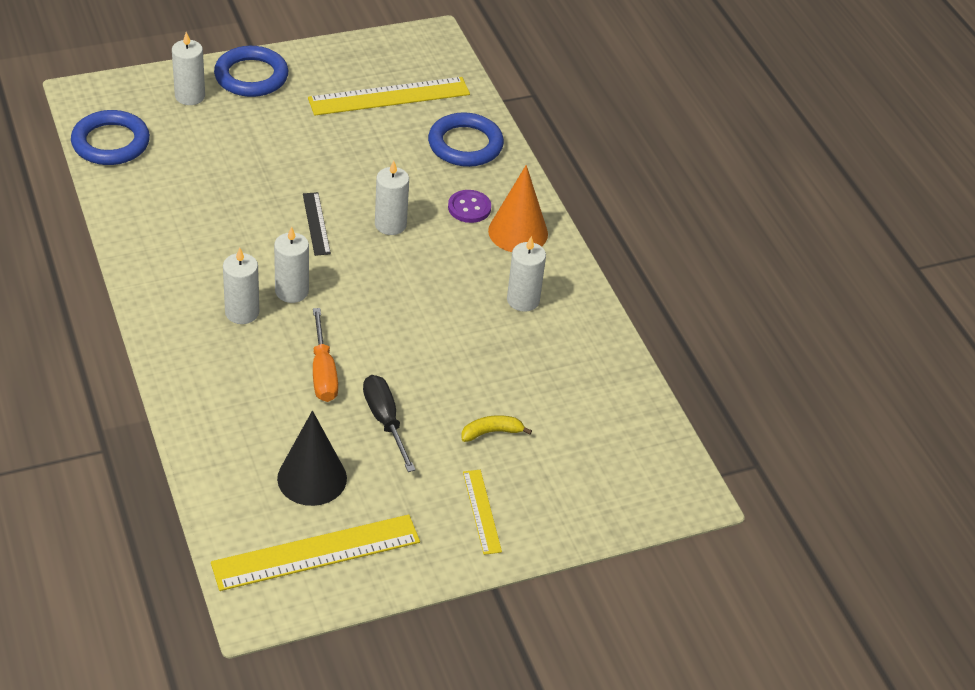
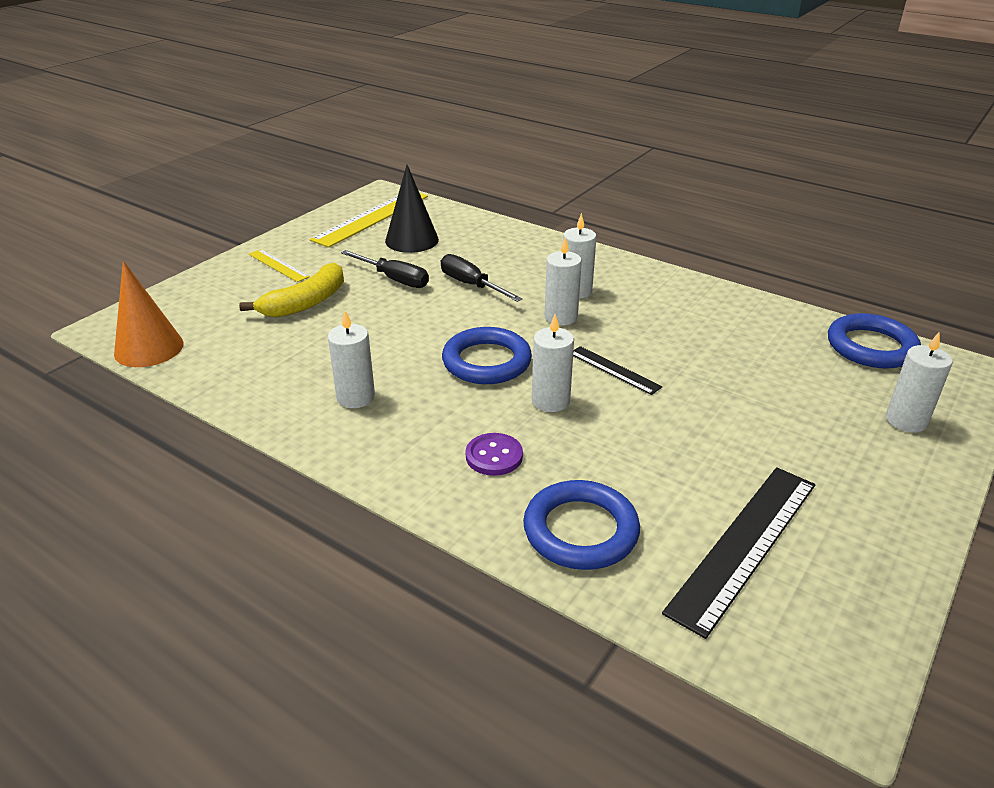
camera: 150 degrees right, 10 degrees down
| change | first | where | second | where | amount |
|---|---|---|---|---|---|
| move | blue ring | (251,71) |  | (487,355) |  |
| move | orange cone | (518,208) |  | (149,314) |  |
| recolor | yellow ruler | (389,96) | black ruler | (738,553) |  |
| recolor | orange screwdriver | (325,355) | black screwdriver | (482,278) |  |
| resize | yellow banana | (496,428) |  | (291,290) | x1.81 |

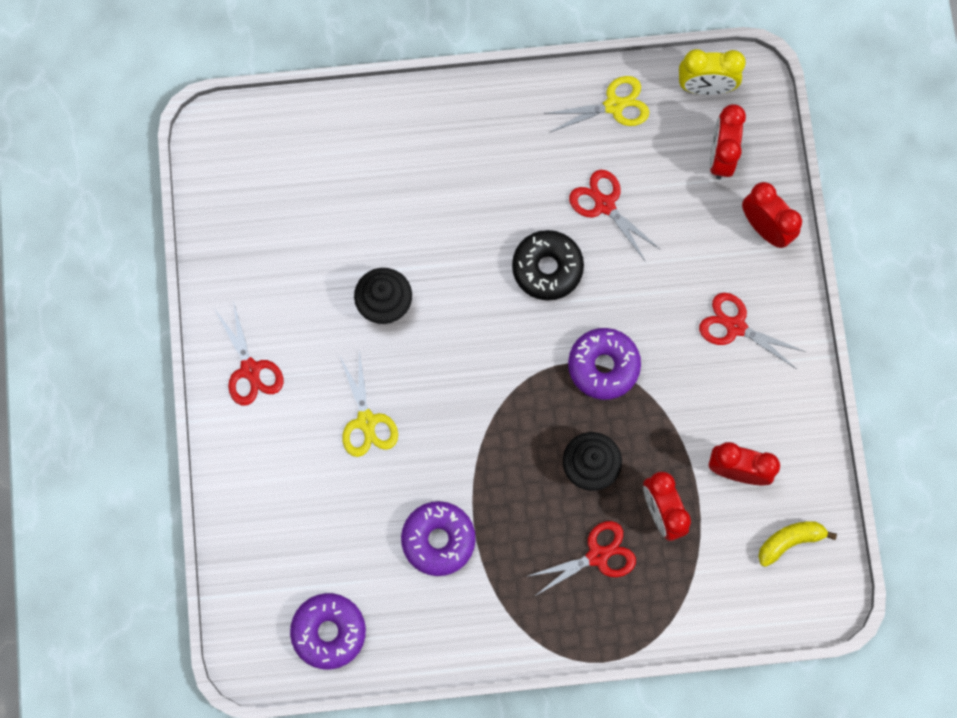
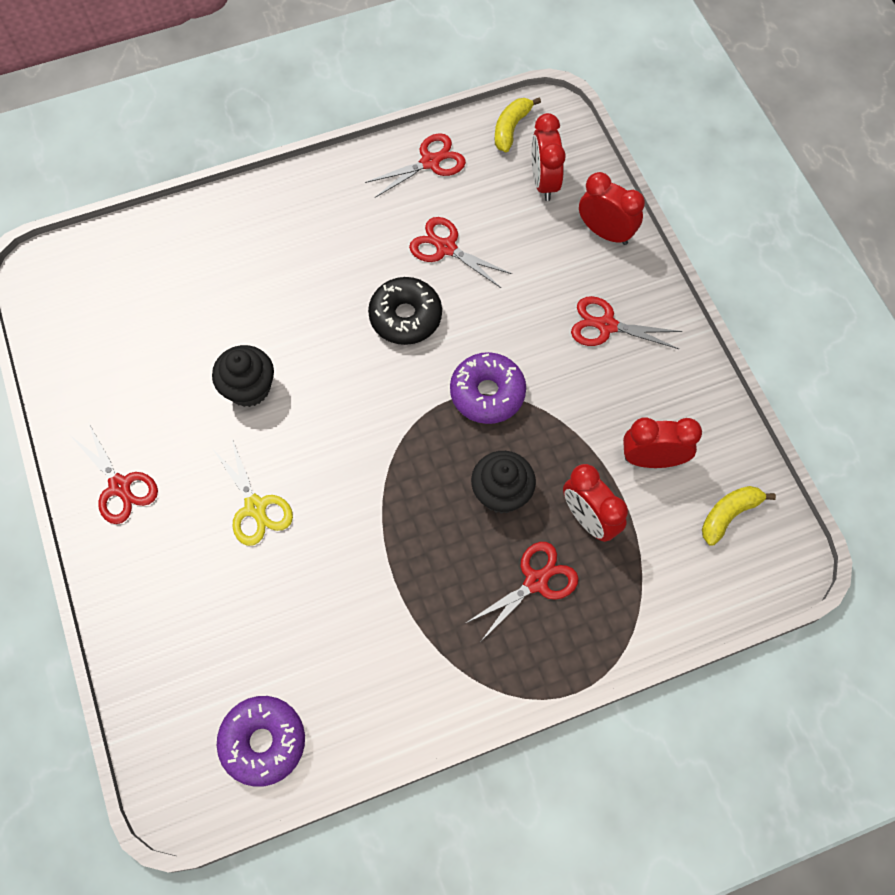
camera: 15 degrees left, 10 degrees down
| change | first | where | second | where | amount |
|---|---|---|---|---|---|
| delete | purple donut | (438,538) |  |  |  |
| replace | yellow clock | (712,72) | yellow banana | (518,124) |  |
| recolor | yellow scissors | (596,104) | red scissors | (415,165) |  |

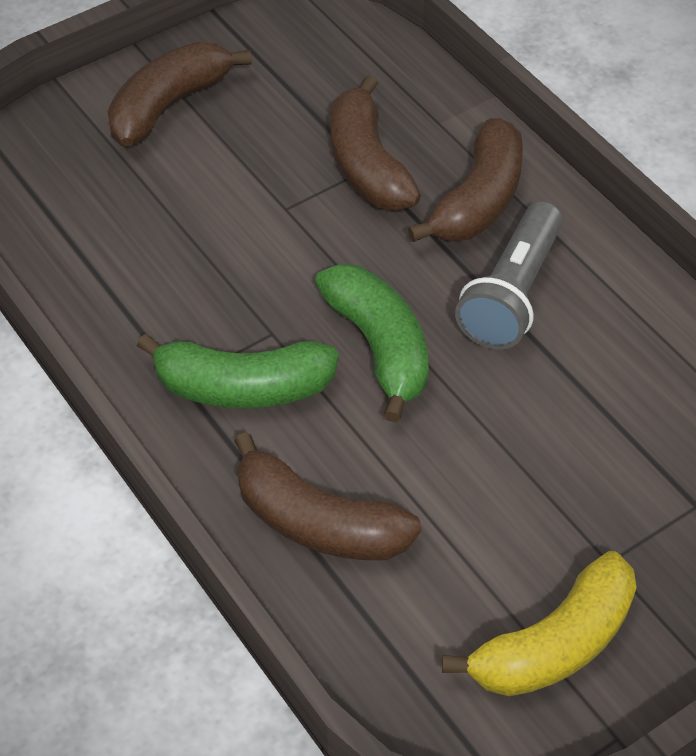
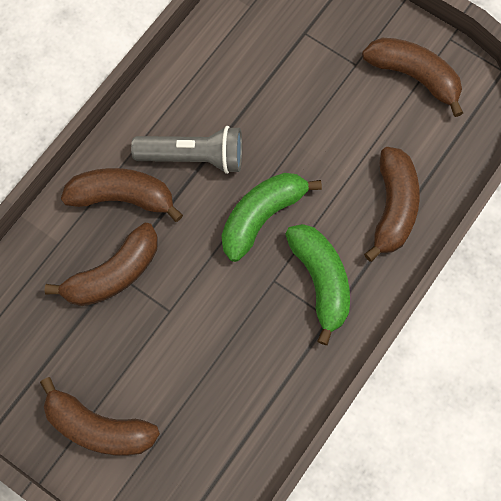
camera: 110 degrees left, 20 degrees up
| change | first | where | second | where | amount |
|---|---|---|---|---|---|
| recolor | yellow banana | (539,623) | brown banana | (412,77) |  |

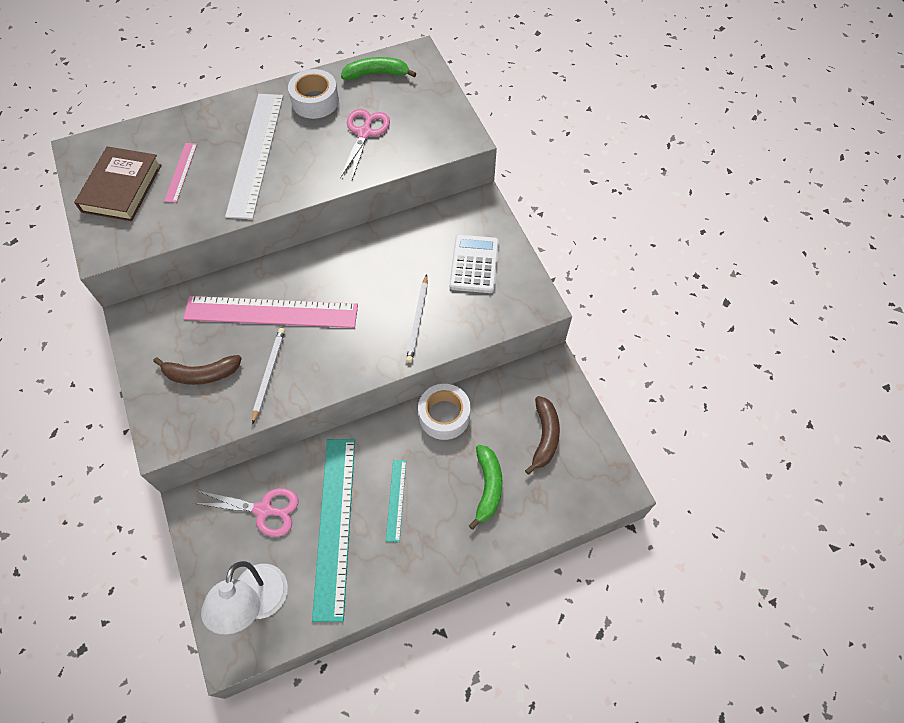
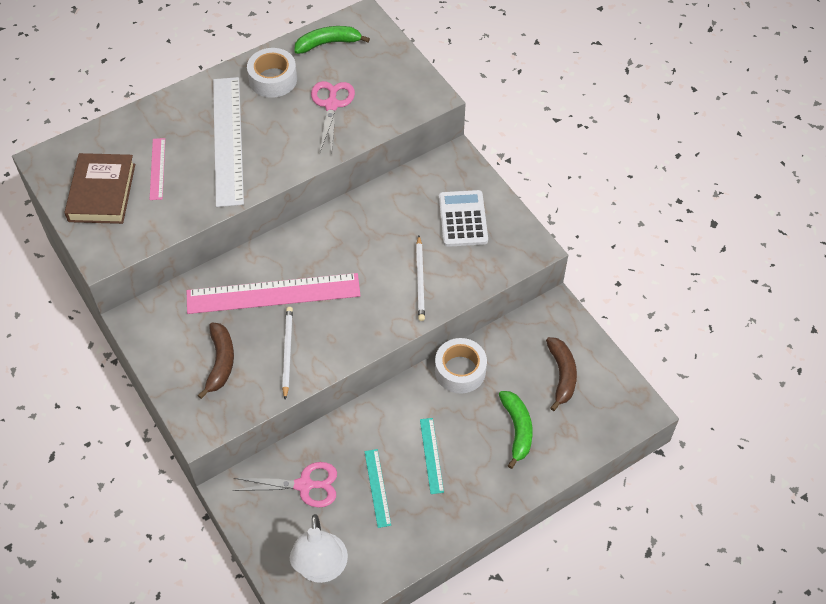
camera: 10 degrees left, 5 degrees down
| change | first | where | second | where | amount |
|---|---|---|---|---|---|
| rotate | brown banana | (197,370) |  | (216,361) | 75 degrees counterclockwise |
| resize | turquoise ruler | (333,530) |  | (377,488) | x0.46 |

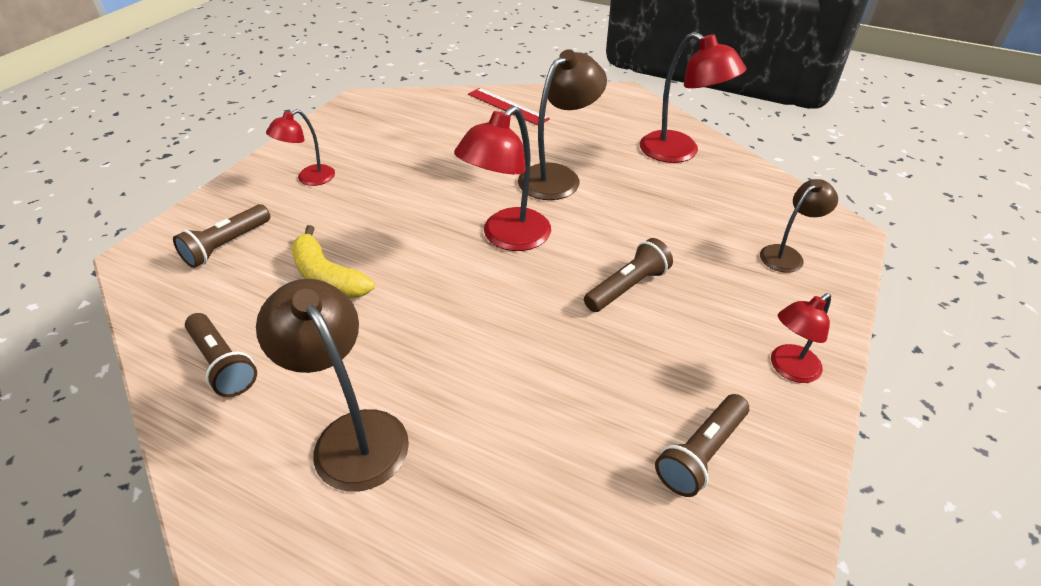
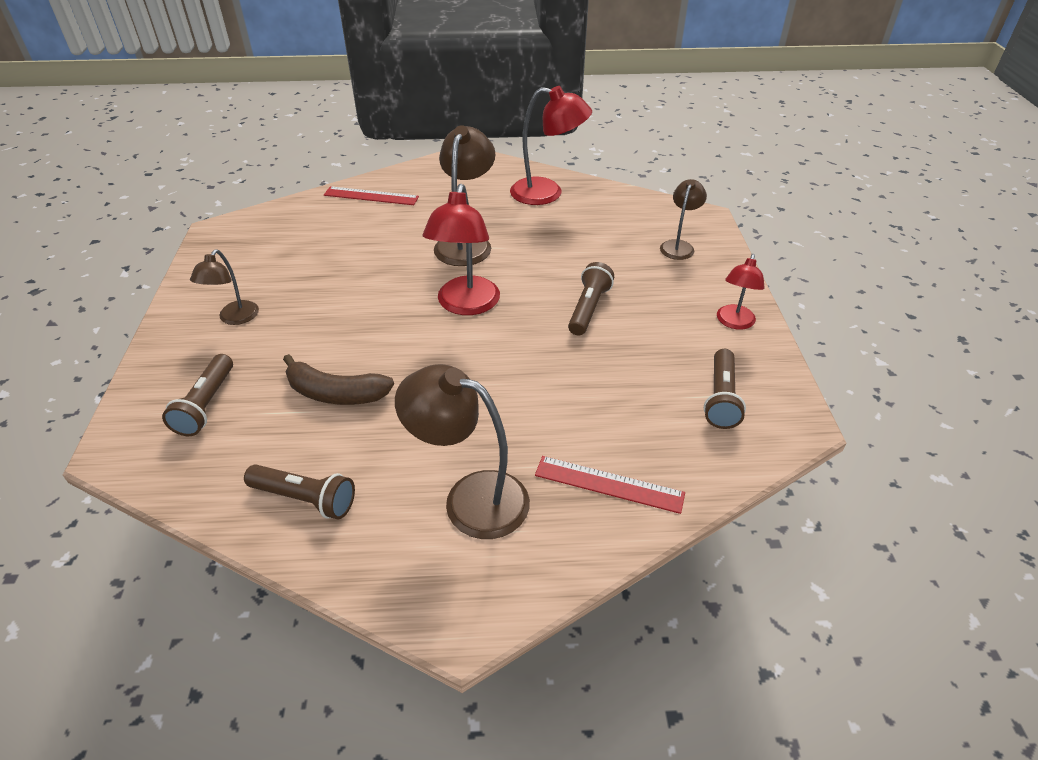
camera: 30 degrees left, 0 degrees up
| change | first | where | second | where | amount |
|---|---|---|---|---|---|
| insert |  |  | red ruler | (610,485) |  |
| recolor | red lamp | (300,147) | brown lamp | (224,287) |  |
| recolor | yellow banana | (333,262) | brown banana | (338,379) |  |

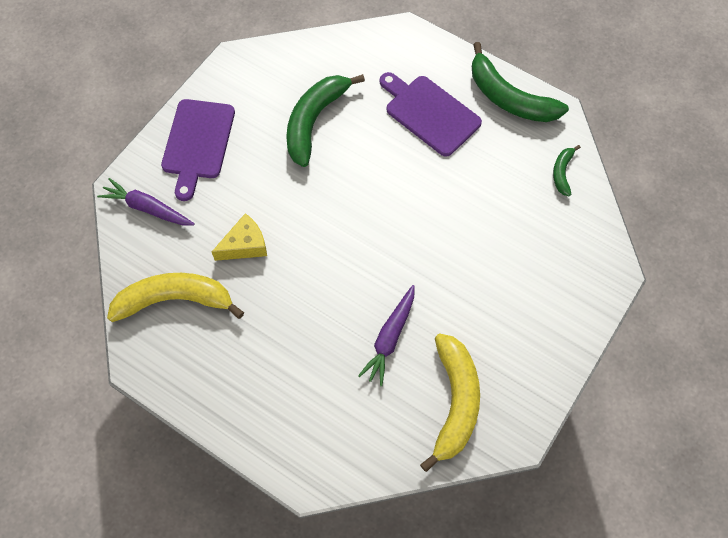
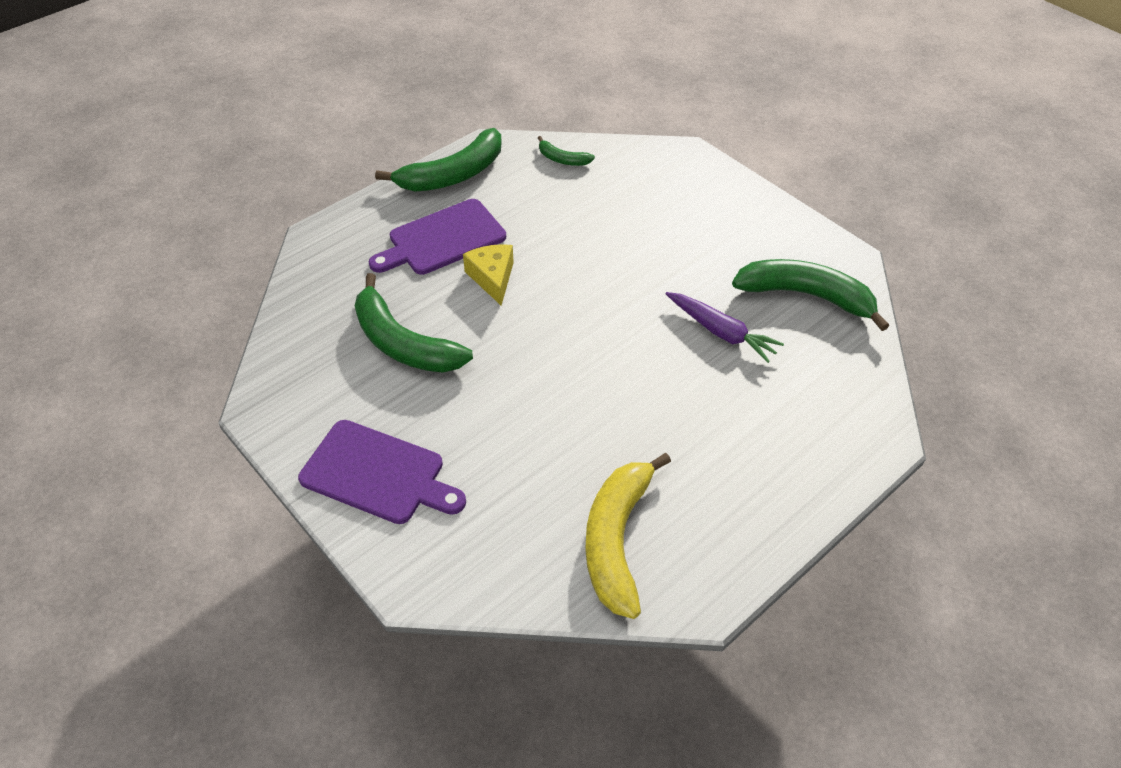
camera: 75 degrees left, 15 degrees down
| change | first | where | second | where | amount |
|---|---|---|---|---|---|
| delete | purple carrot | (146,201) |  |  |  |
| move | yellow cheese | (239,237) |  | (488,274) |  |
| recolor | yellow banana | (450,402) | green banana | (810,295) |  |

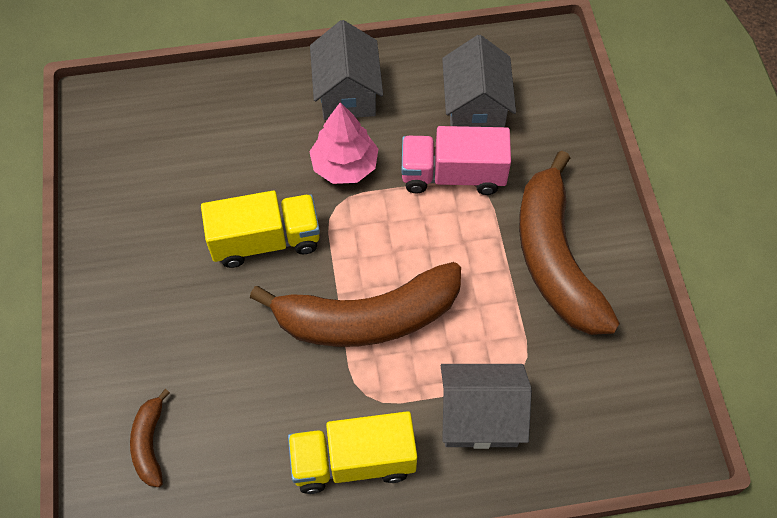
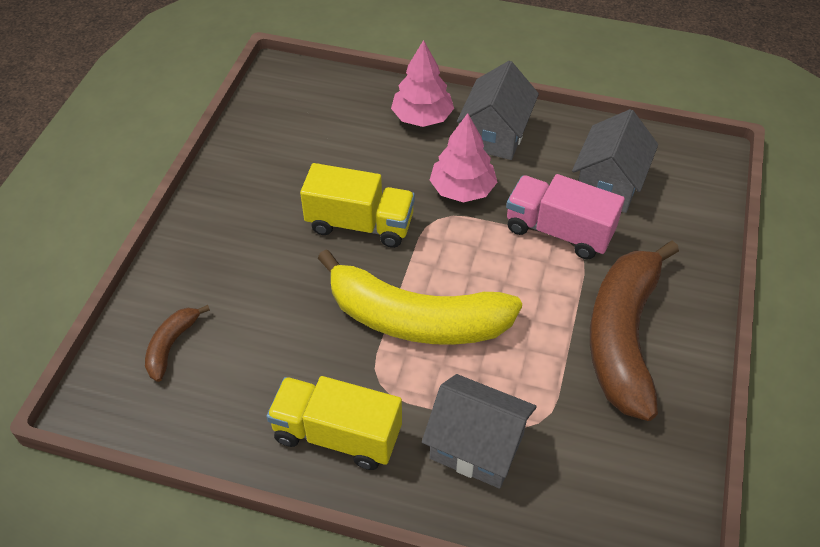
camera: 25 degrees right, 10 degrees down
| change | first | where | second | where | amount |
|---|---|---|---|---|---|
| insert |  |  | pink tree | (422,83) |  |
| recolor | brown banana | (355,304) | yellow banana | (420,297) |  |

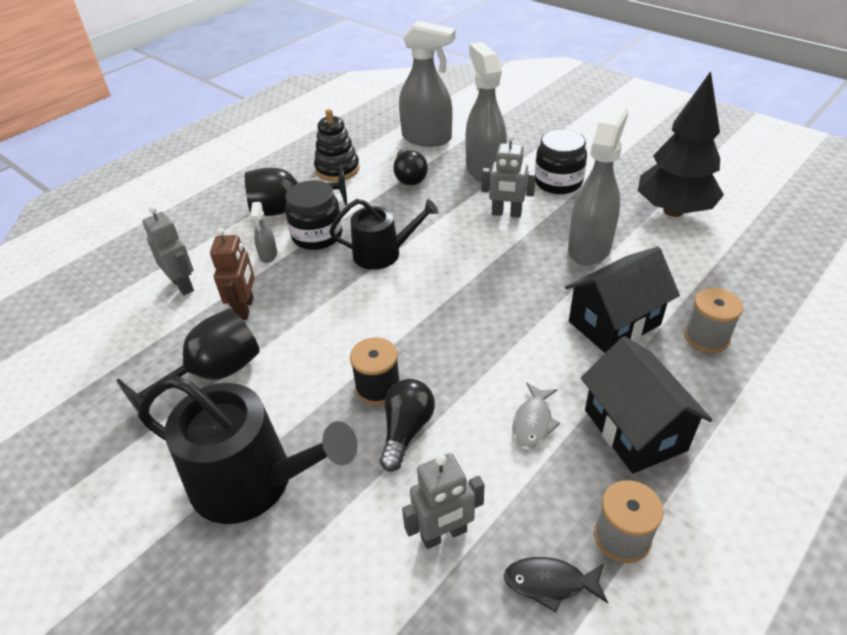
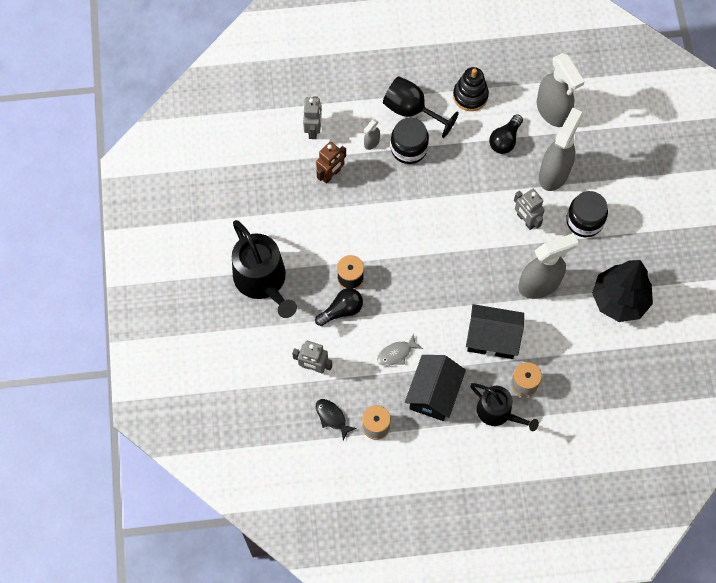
camera: 40 degrees right, 25 degrees up
| change | first | where | second | where | amount |
|---|---|---|---|---|---|
| delete | black goblet | (188,360) |  |  |  |
| move | black watering can | (384,234) |  | (504,407) |  |

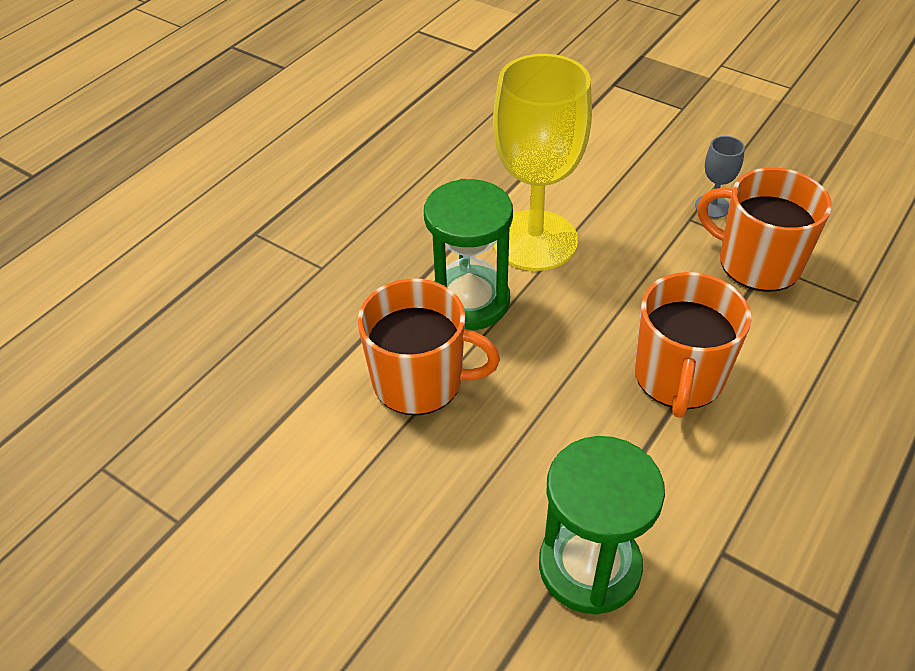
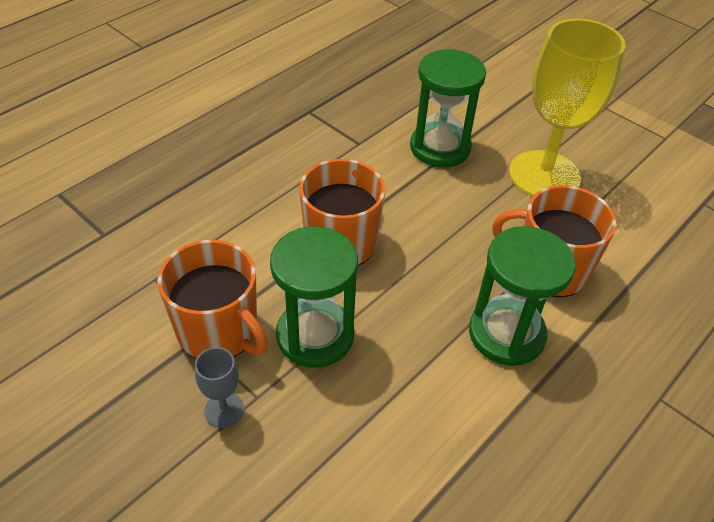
camera: 175 degrees left, 0 degrees up
| change | first | where | second | where | amount |
|---|---|---|---|---|---|
| insert |  |  | green hourglass | (314,297) |  |
| move | yellow goblet | (542,162) |  | (567,108) |  |

